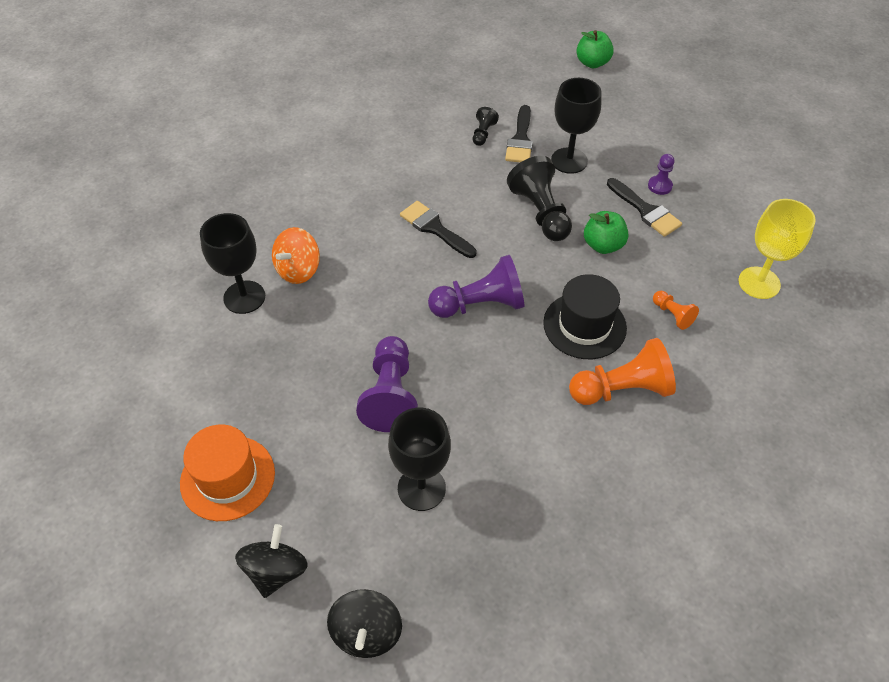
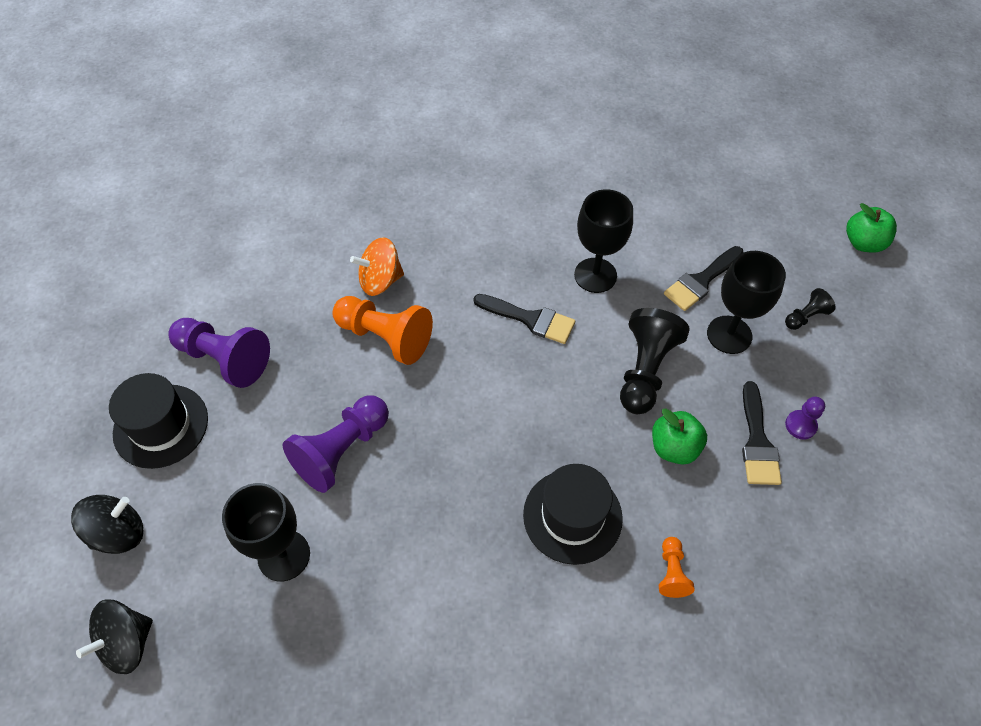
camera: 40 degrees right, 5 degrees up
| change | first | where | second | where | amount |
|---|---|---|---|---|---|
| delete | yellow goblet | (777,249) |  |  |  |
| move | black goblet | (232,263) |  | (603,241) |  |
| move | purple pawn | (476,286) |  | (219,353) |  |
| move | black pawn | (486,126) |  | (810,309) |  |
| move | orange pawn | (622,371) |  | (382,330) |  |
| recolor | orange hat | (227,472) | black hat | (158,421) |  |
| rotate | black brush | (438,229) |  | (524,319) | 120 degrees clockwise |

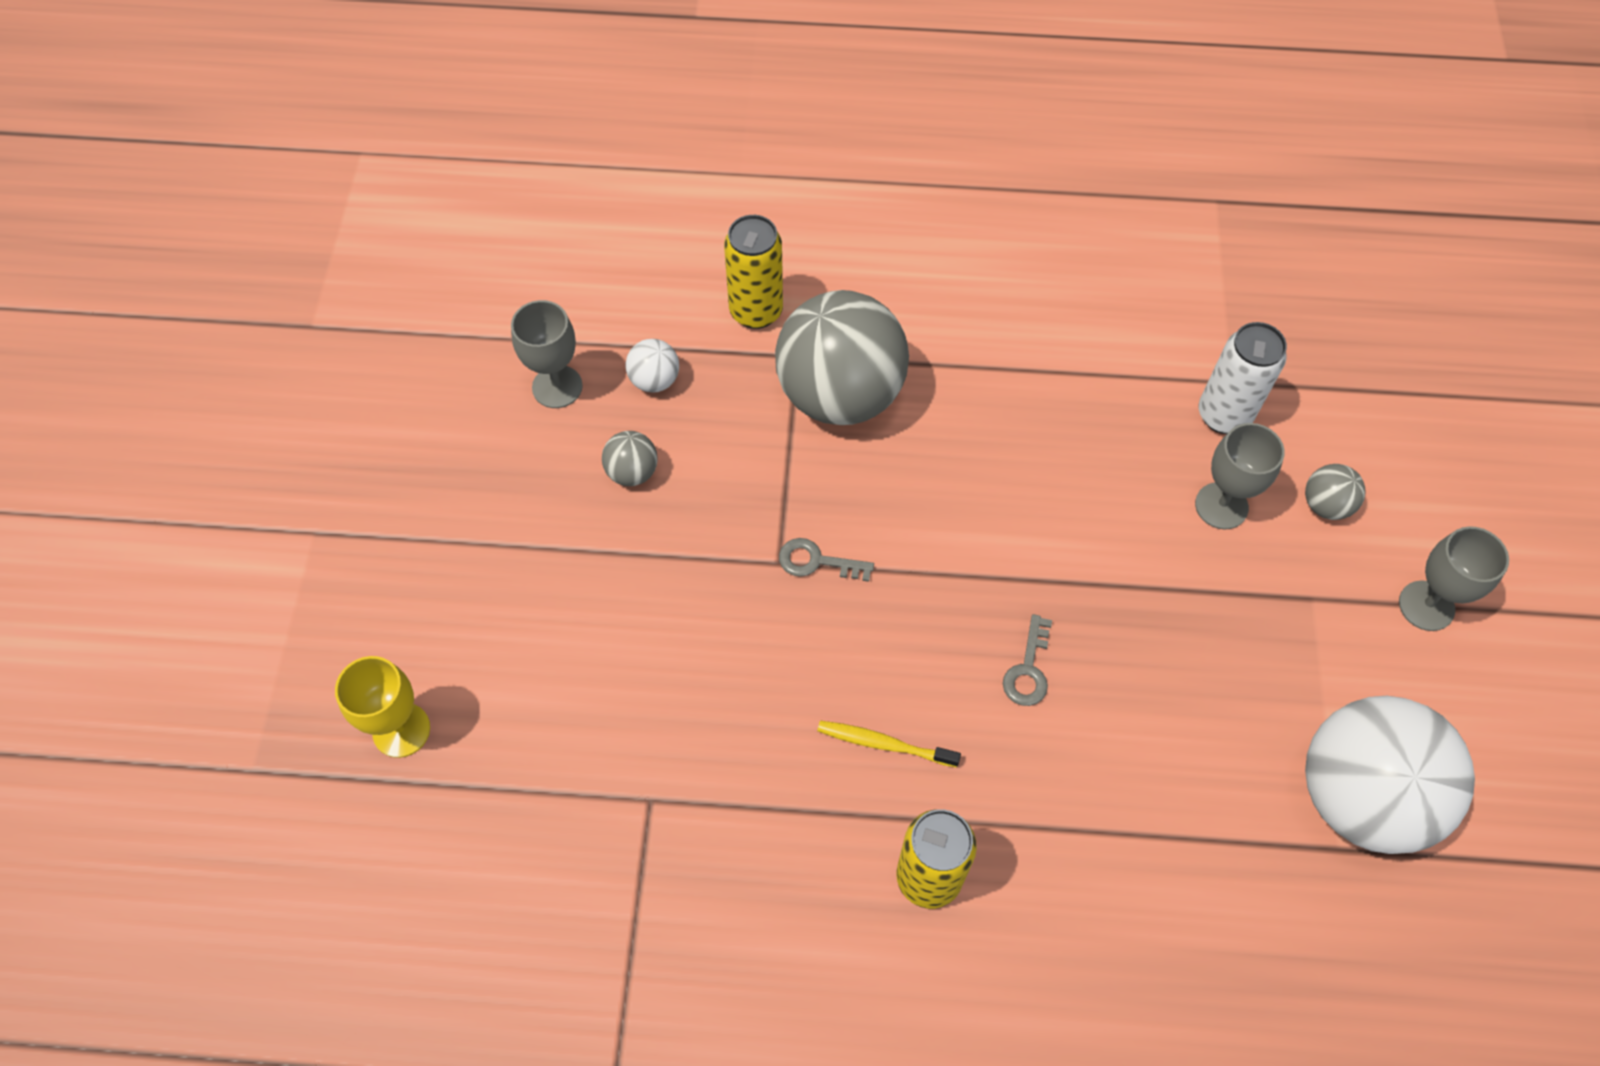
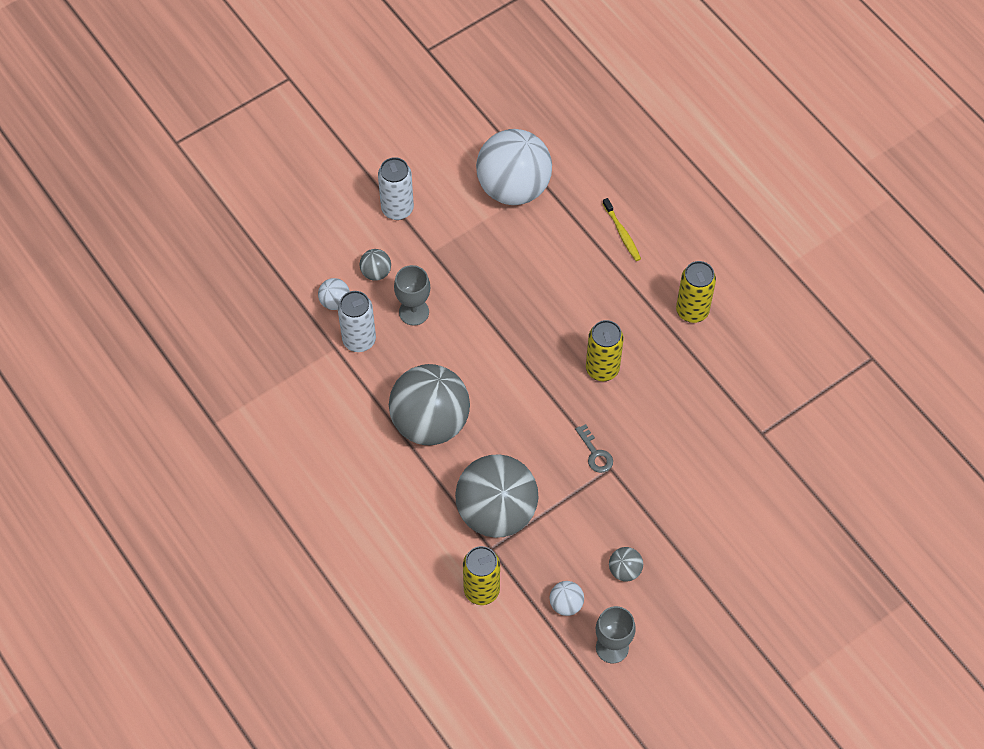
camera: 130 degrees left, 0 degrees up
| change | first | where | second | where | amount |
|---|---|---|---|---|---|
| delete | yellow goblet | (382,707) |  |  |  |
| delete | grey key | (1027,660) |  |  |  |
| insert |  |  | white ball | (334,294) |  |
| insert |  |  | grey ball | (429,404) |  |
| insert |  |  | yellow can | (605,350) |  |
| move | yellow toothbrush | (889,744) |  | (622,229) |  |
| replace | grey goblet | (1454,578) | white can | (396,188) |  |

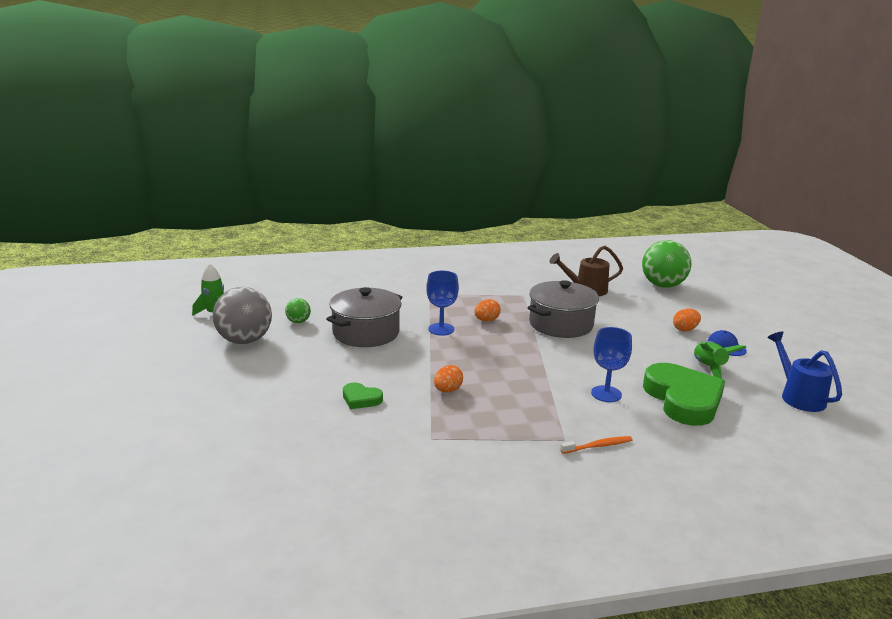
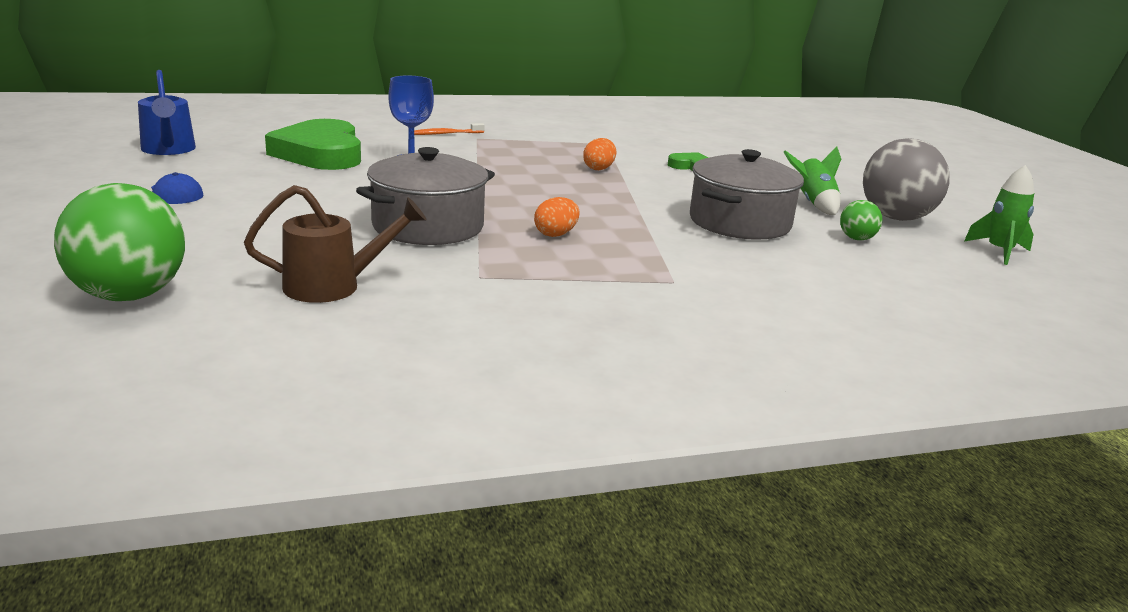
camera: 175 degrees right, 0 degrees up
| change | first | where | second | where | amount |
|---|---|---|---|---|---|
| delete | blue goblet | (442,303) |  |  |  |
| delete | orange egg | (687,320) |  |  |  |
| move | green rocket | (720,360) |  | (812,180) |  |

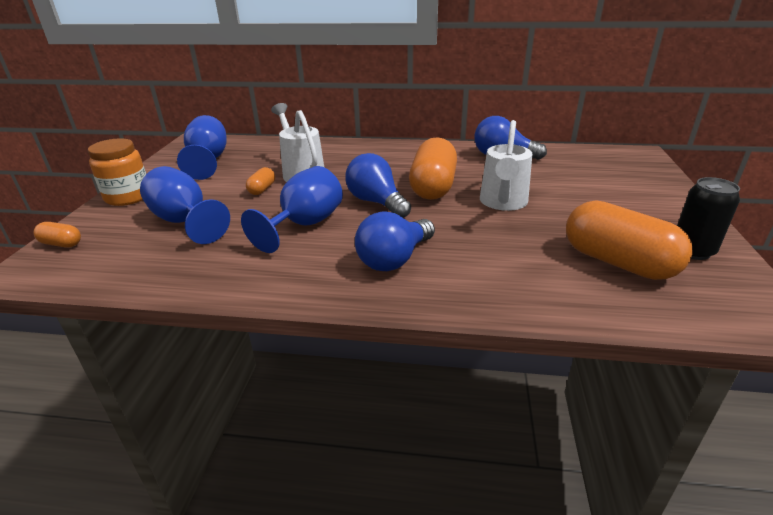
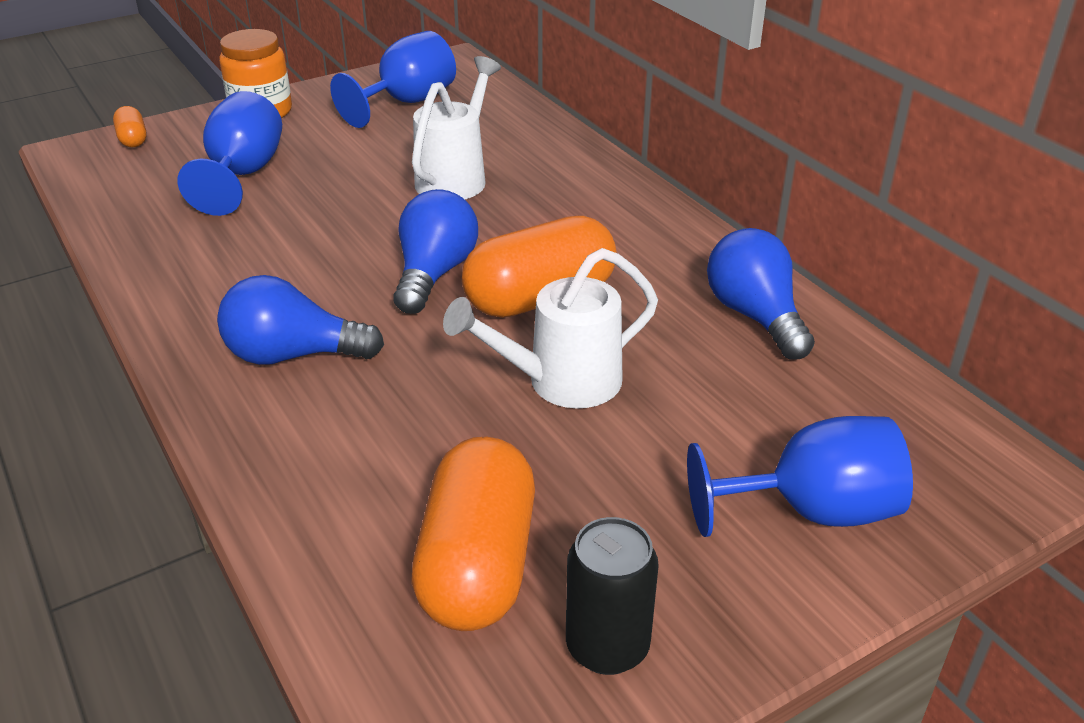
camera: 50 degrees right, 5 degrees up
| change | first | where | second | where | amount |
|---|---|---|---|---|---|
| delete | orange capsule | (260,181) |  |  |  |
| move | blue goblet | (292,209) |  | (800,476) |  |

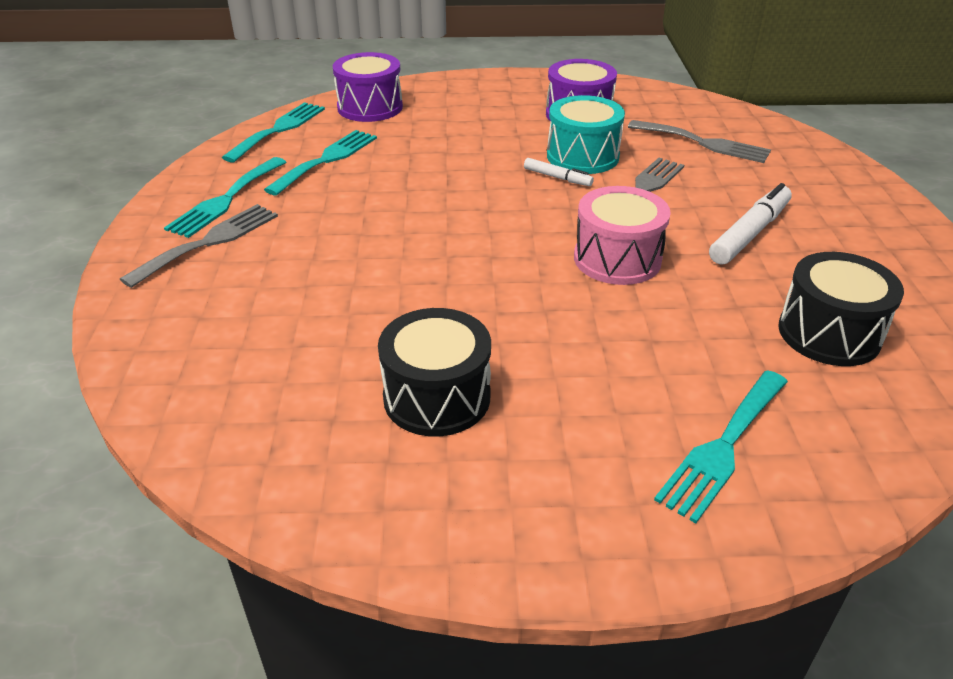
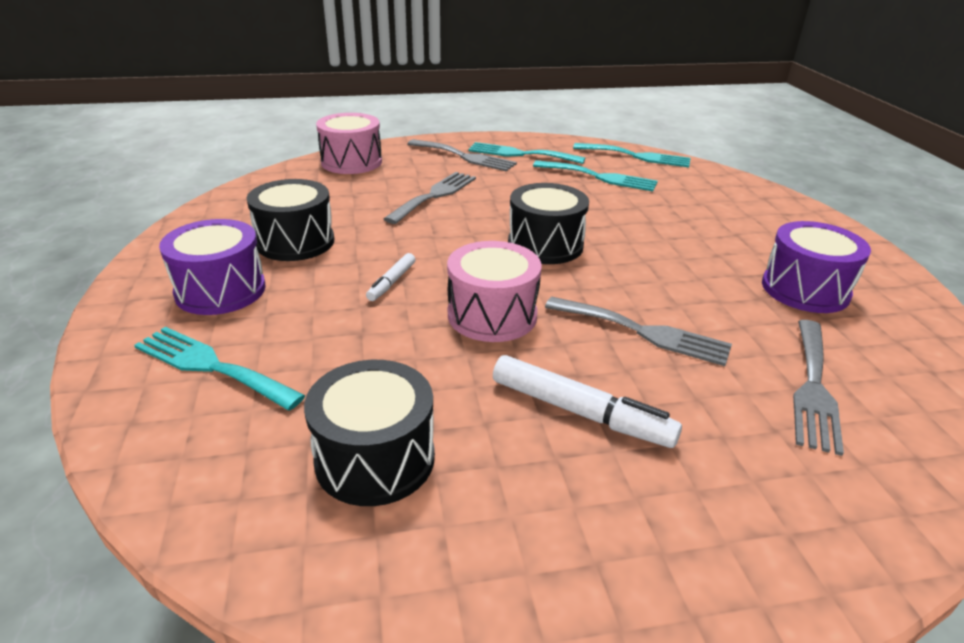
camera: 80 degrees right, 5 degrees down
| change | first | where | second | where | amount |
|---|---|---|---|---|---|
| delete | turquoise drum | (586,134) |  |  |  |
| insert |  |  | pink drum | (349,143) |  |
| insert |  |  | grey fork | (430,198) |  |
| insert |  |  | black drum | (548,223) |  |
| move | purple drum | (368,87) |  | (212,267) |  |
| move | white marker | (559,172) |  | (391,277) |  |

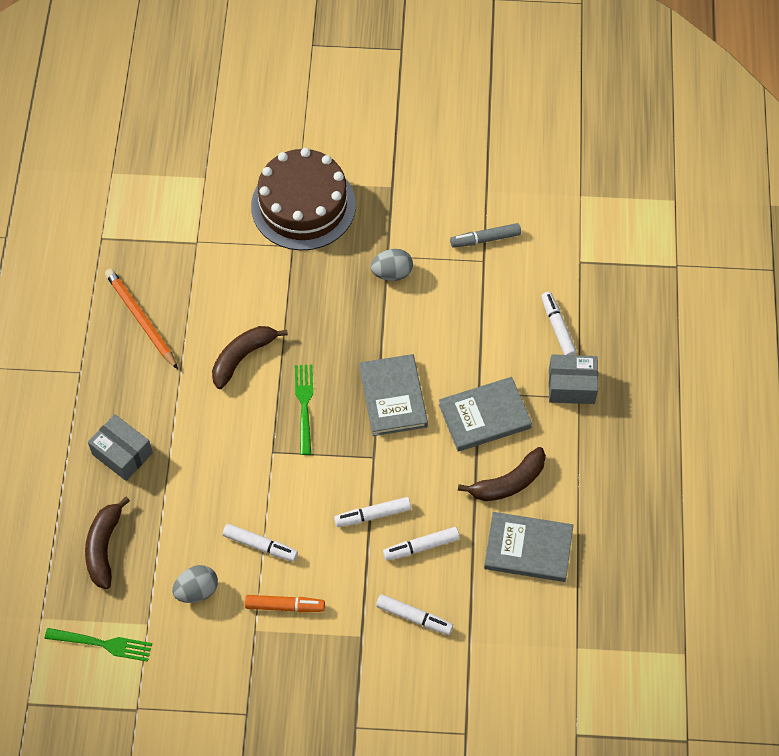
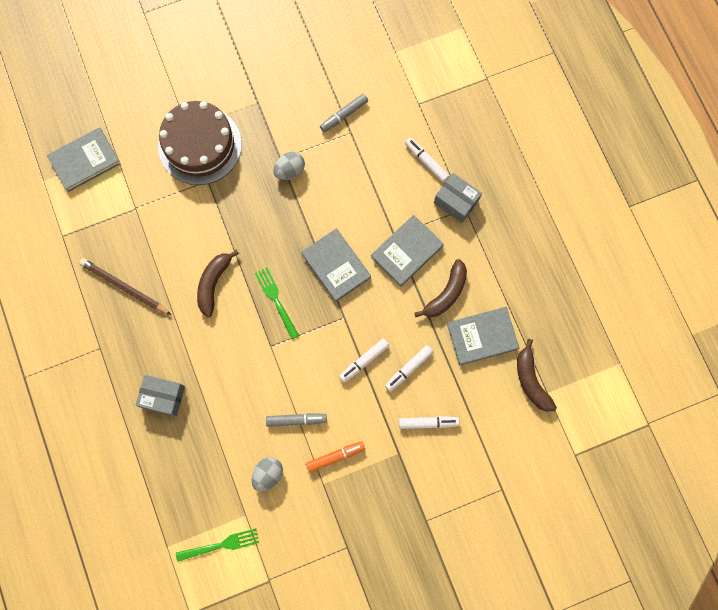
camera: 25 degrees left, 15 degrees up
| change | first | where | second | where | amount |
|---|---|---|---|---|---|
| insert |  |  | grey book | (84,159) |  |
| move | brown banana | (107,542) |  | (537,375) |  |
| recolor | orange pencil | (141,319) | brown pencil | (125,286) |  |
| recolor | white marker | (260,543) | grey marker | (296,420) |  |
| rotate | grey box | (573,379) |  | (458,198) | 60 degrees clockwise |

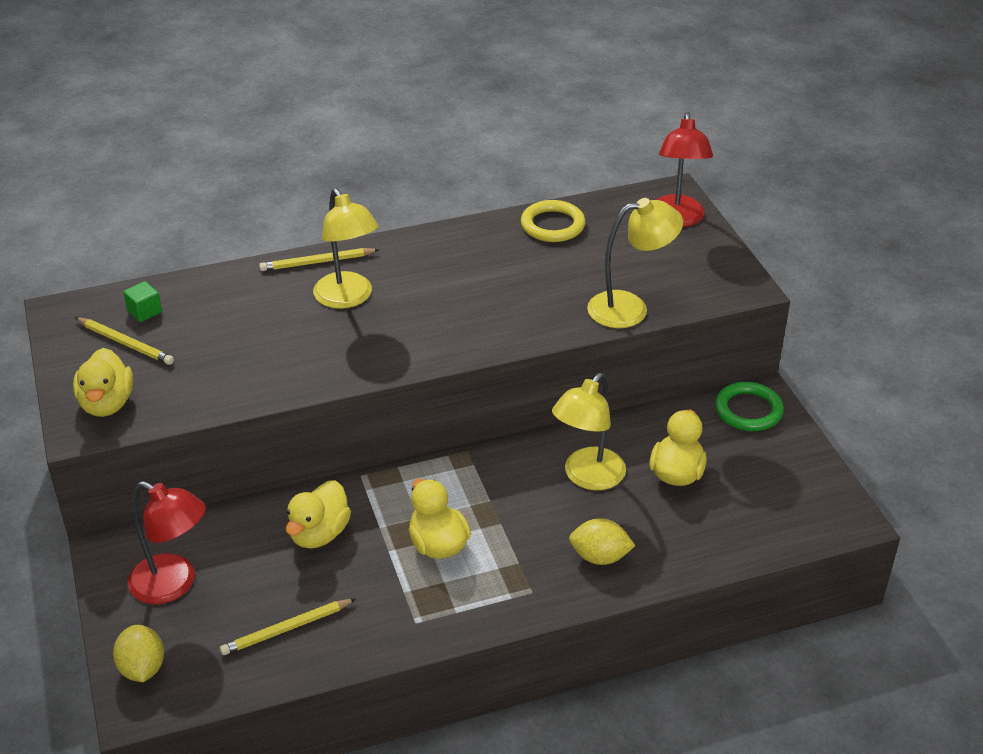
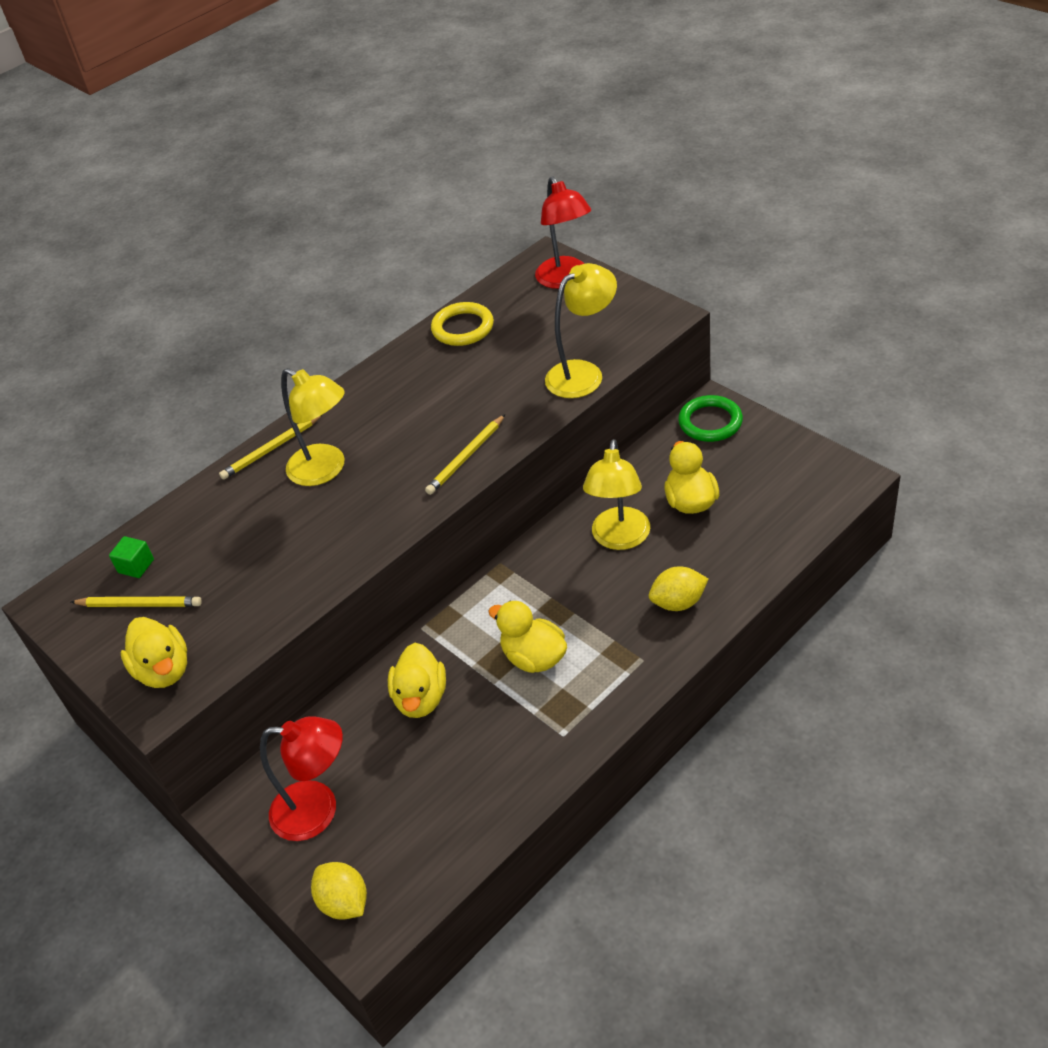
camera: 20 degrees left, 5 degrees up
| change | first | where | second | where | amount |
|---|---|---|---|---|---|
| move | yellow pencil | (288,627) |  | (465,454) |  |

